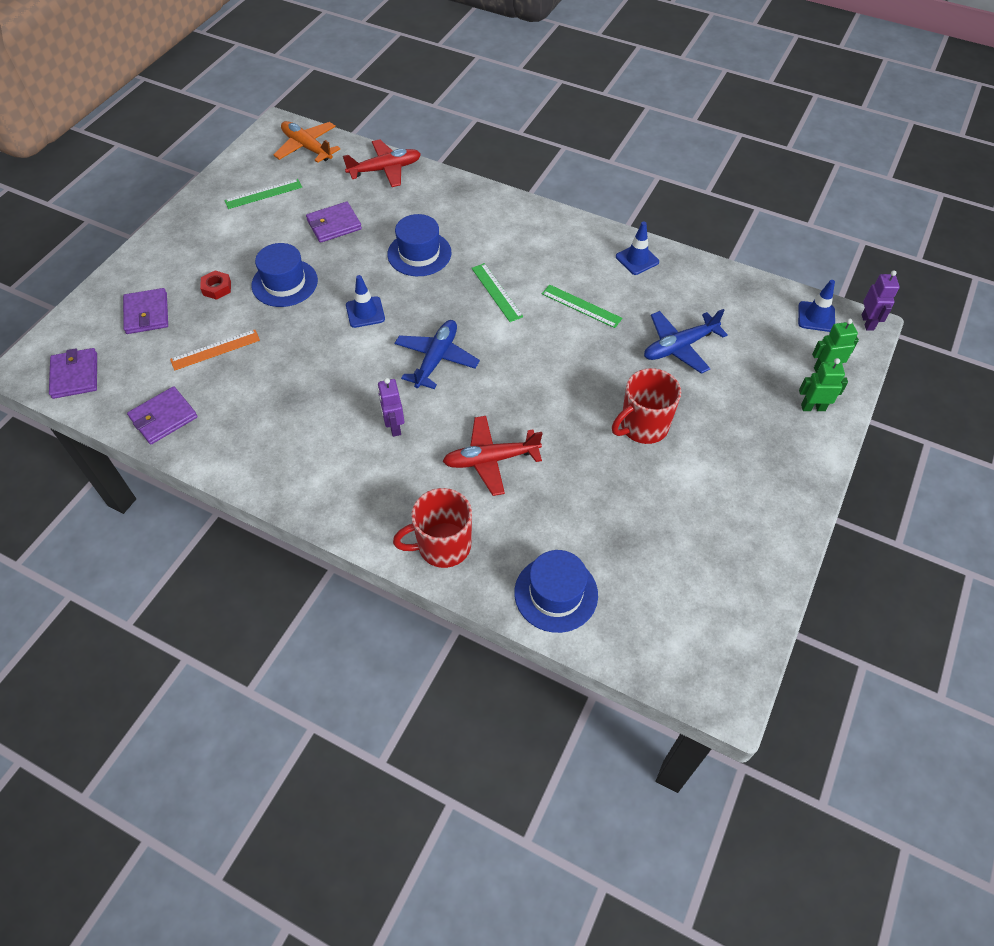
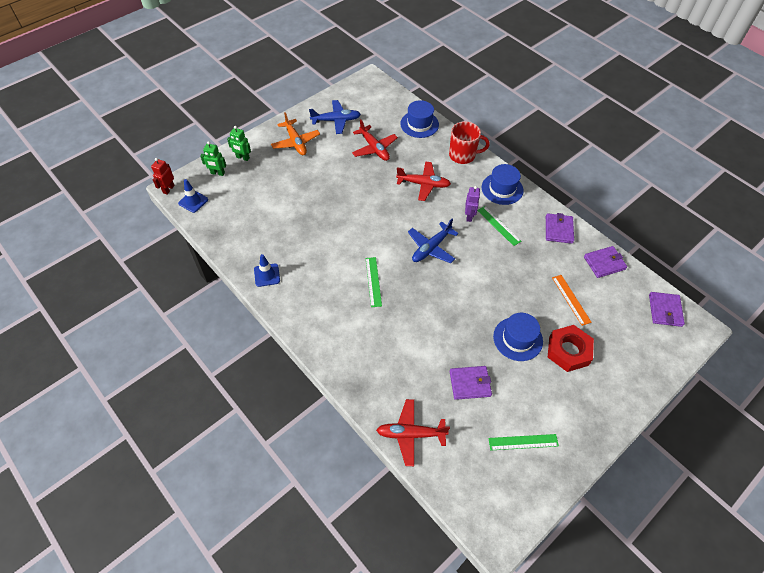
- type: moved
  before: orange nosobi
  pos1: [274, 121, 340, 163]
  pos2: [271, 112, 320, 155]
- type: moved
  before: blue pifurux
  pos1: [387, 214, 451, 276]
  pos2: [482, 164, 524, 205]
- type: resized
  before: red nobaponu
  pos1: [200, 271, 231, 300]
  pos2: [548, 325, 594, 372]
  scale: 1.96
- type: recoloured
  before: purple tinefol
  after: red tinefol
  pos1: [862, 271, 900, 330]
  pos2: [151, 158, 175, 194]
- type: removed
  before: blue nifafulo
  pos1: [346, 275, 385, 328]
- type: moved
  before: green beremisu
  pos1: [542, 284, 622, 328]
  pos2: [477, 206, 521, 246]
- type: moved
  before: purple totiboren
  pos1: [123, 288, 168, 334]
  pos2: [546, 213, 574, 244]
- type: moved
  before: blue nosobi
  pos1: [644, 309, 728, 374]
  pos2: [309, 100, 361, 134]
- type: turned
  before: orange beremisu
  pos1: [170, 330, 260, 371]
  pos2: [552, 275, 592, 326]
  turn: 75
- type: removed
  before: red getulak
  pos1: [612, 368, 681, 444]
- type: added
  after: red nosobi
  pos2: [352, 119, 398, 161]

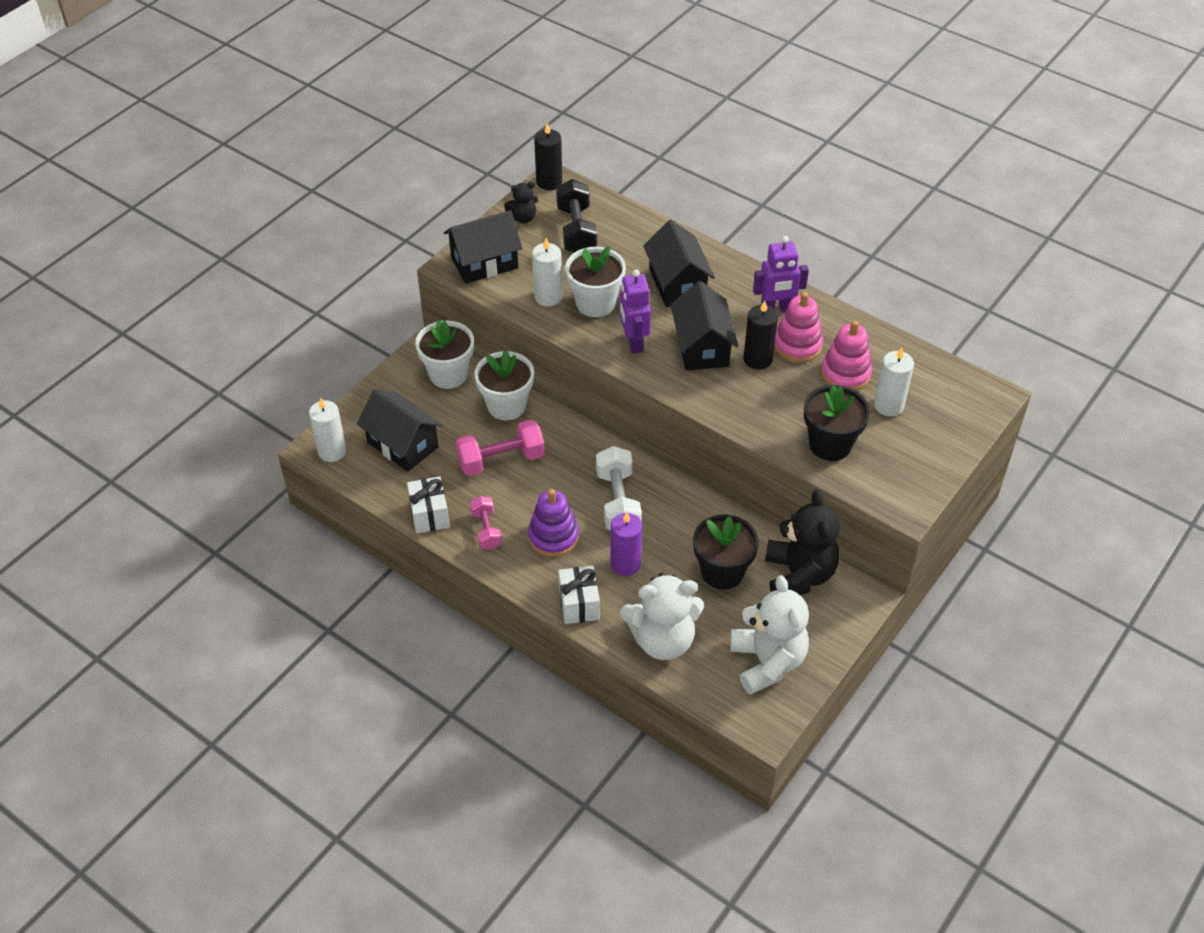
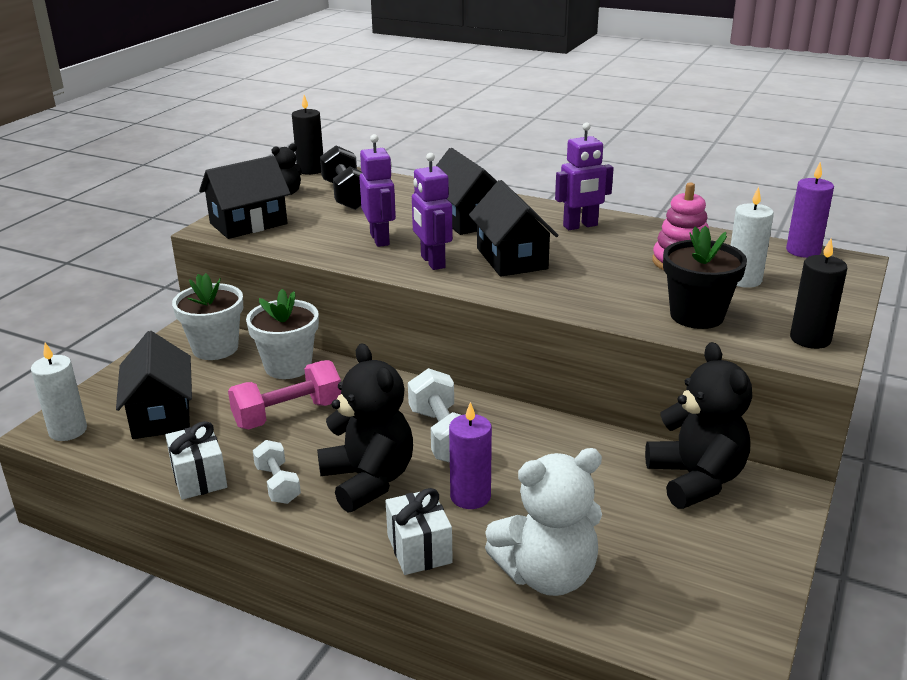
- type: removed
  before: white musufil
  pos1: [532, 238, 562, 306]
- type: replaced
  before: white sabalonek
  after: purple tinefol
  pos1: [565, 246, 626, 317]
  pos2: [359, 134, 396, 247]
- type: removed
  before: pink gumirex
  pos1: [774, 292, 823, 363]
- type: moved
  before: black musufil
  pos1: [743, 301, 778, 370]
  pos2: [790, 239, 847, 349]
- type: turned
  before: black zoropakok
  pos1: [357, 389, 443, 472]
  pos2: [116, 331, 192, 439]
  turn: 45
- type: replaced
  before: purple gumirex
  after: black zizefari
  pos1: [528, 489, 579, 557]
  pos2: [317, 343, 413, 513]
- type: recoloured
  before: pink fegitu
  after: white fegitu
  pos1: [470, 496, 502, 550]
  pos2: [253, 440, 301, 504]
- type: removed
  before: black sabalonek
  pos1: [693, 514, 759, 590]
- type: removed
  before: white zizefari
  pos1: [730, 575, 809, 695]
- type: added
  after: purple musufil
  pos2: [786, 162, 834, 258]

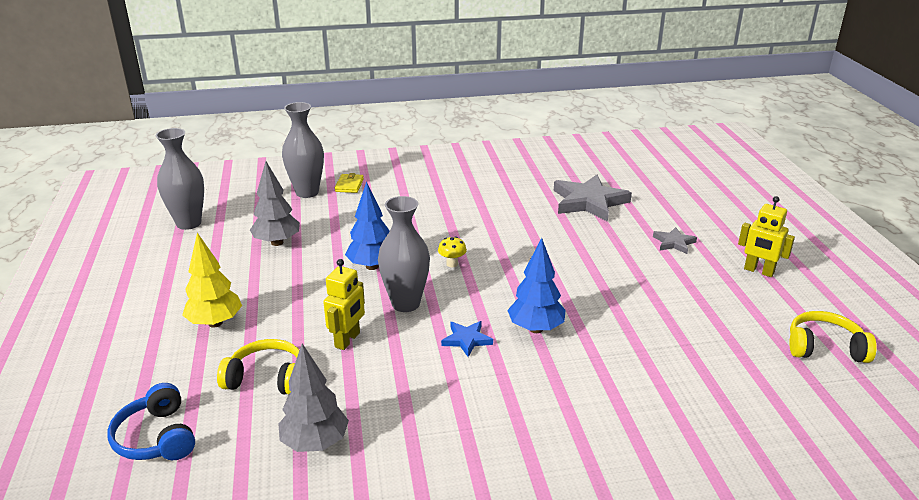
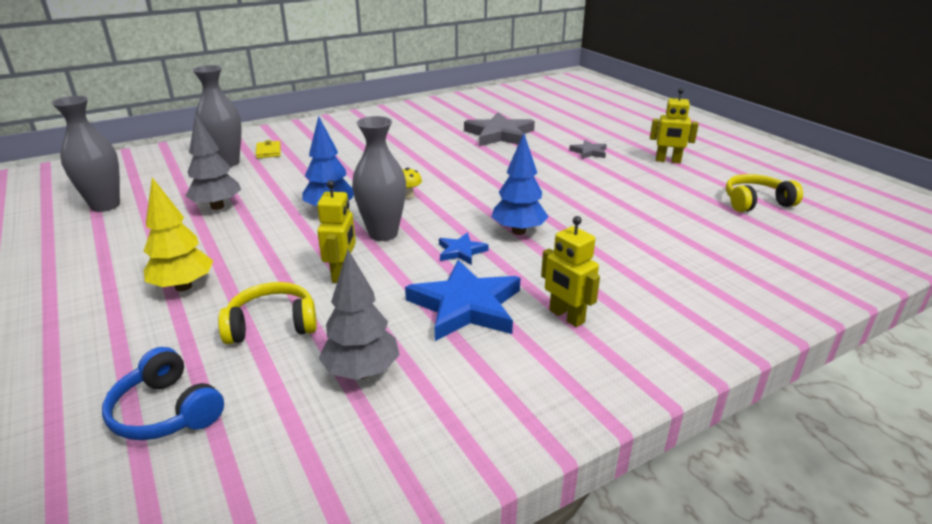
- type: added
  after: yellow tinefol
  pos2: [541, 216, 600, 327]
- type: added
  after: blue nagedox
  pos2: [405, 260, 521, 341]

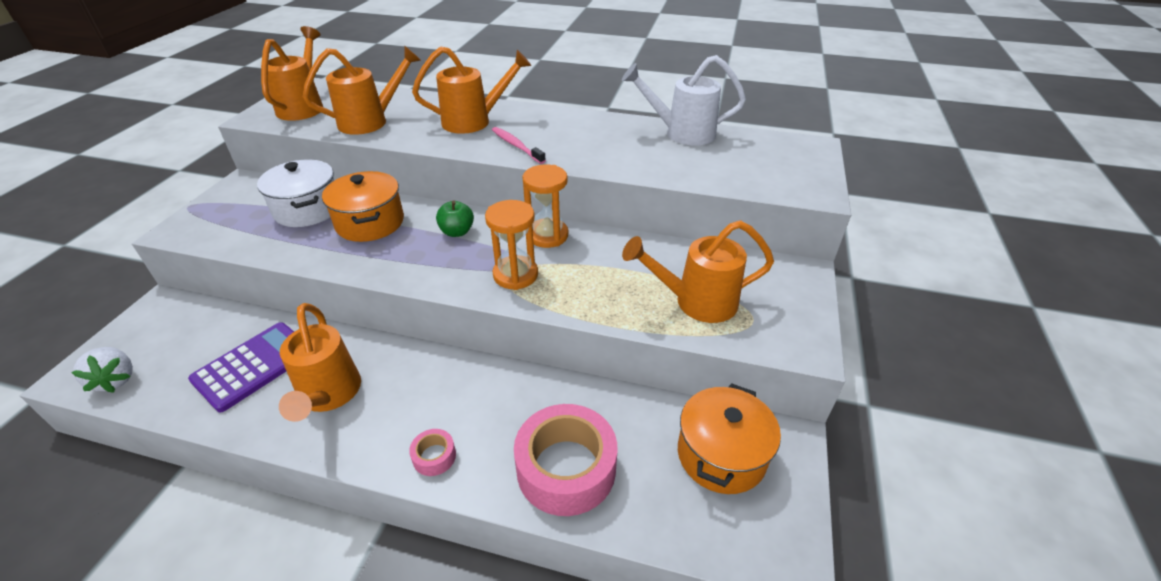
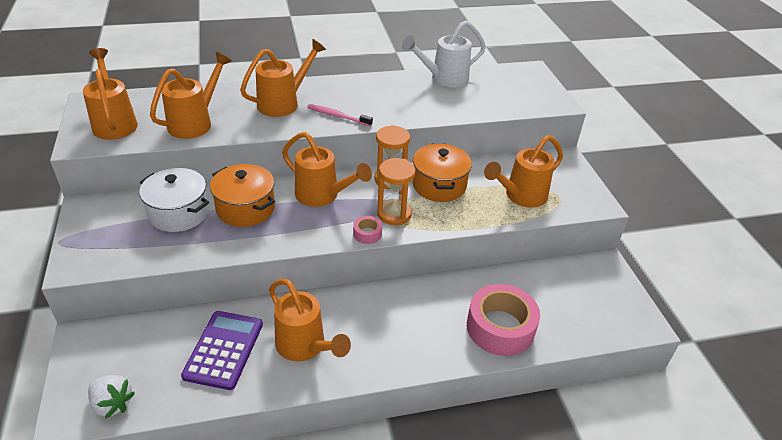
- type: replaced
  before: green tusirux
  after: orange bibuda
  pos1: [436, 200, 474, 237]
  pos2: [282, 132, 372, 207]
- type: moved
  before: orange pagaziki
  pos1: [678, 383, 781, 494]
  pos2: [413, 144, 472, 202]
- type: moved
  before: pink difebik
  pos1: [409, 429, 456, 476]
  pos2: [353, 216, 382, 244]

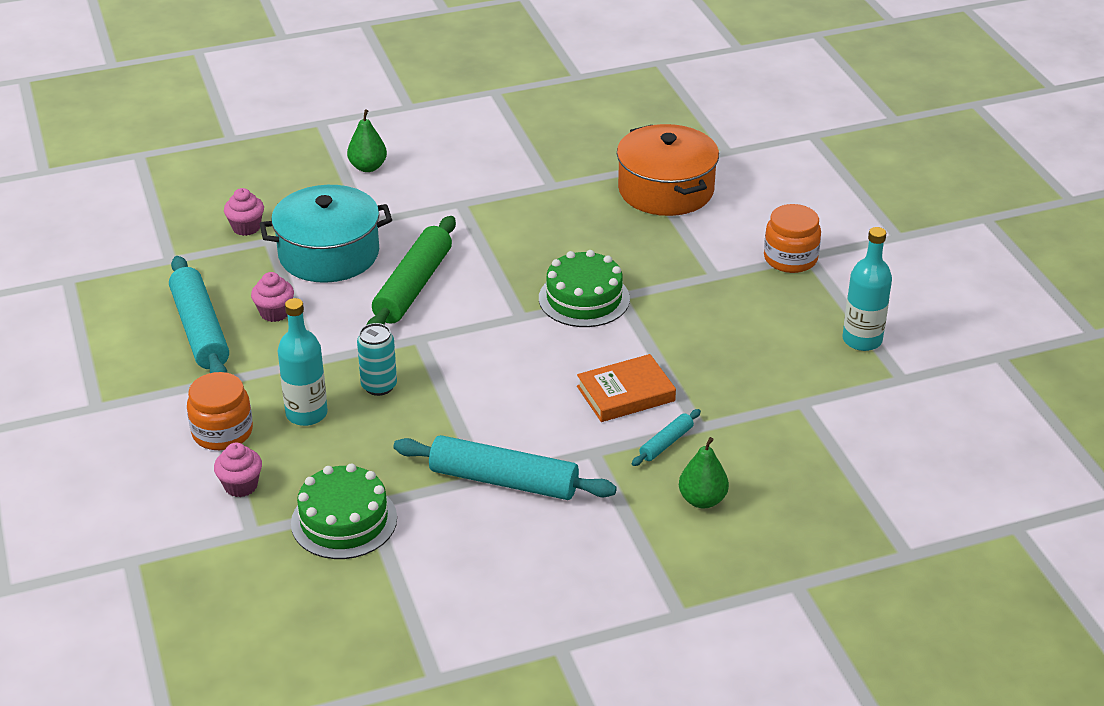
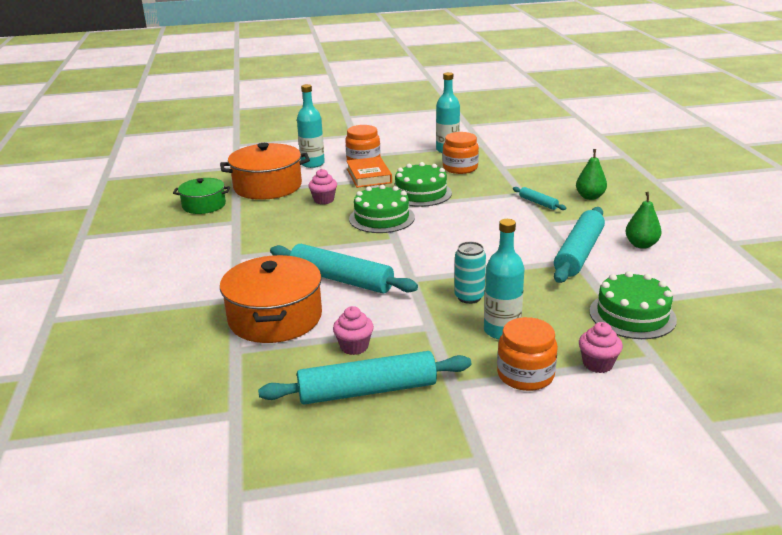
- type: moved
  before: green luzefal
  pos1: [347, 109, 387, 172]
  pos2: [625, 192, 662, 249]
- type: recoloured
  before: turquoise pagaziki
  after: orange pagaziki
  pos1: [260, 185, 392, 283]
  pos2: [220, 255, 322, 343]
- type: moved
  before: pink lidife
  pos1: [224, 188, 264, 236]
  pos2: [308, 169, 337, 204]
- type: recoloured
  before: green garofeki
  after: turquoise garofeki
  pos1: [367, 216, 456, 325]
  pos2: [270, 244, 418, 294]
- type: moved
  before: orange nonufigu
  pos1: [577, 354, 676, 422]
  pos2: [346, 157, 392, 188]
- type: added
  after: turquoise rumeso
  pos2: [297, 84, 325, 168]
- type: added
  after: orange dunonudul
  pos2: [443, 132, 479, 174]
- type: added
  after: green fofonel
  pos2: [395, 162, 452, 207]
- type: added
  after: green pagaziki
  pos2: [173, 178, 230, 214]

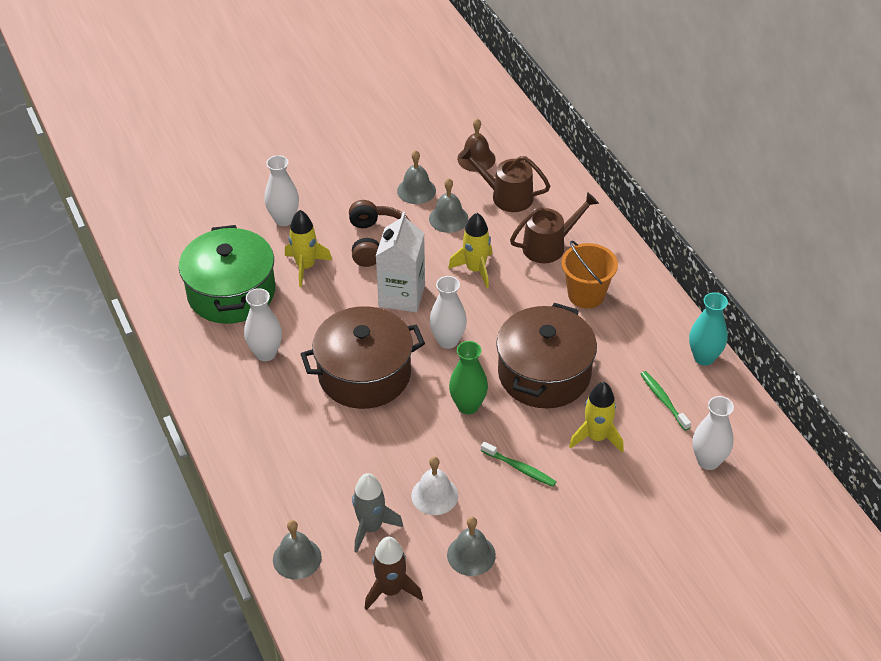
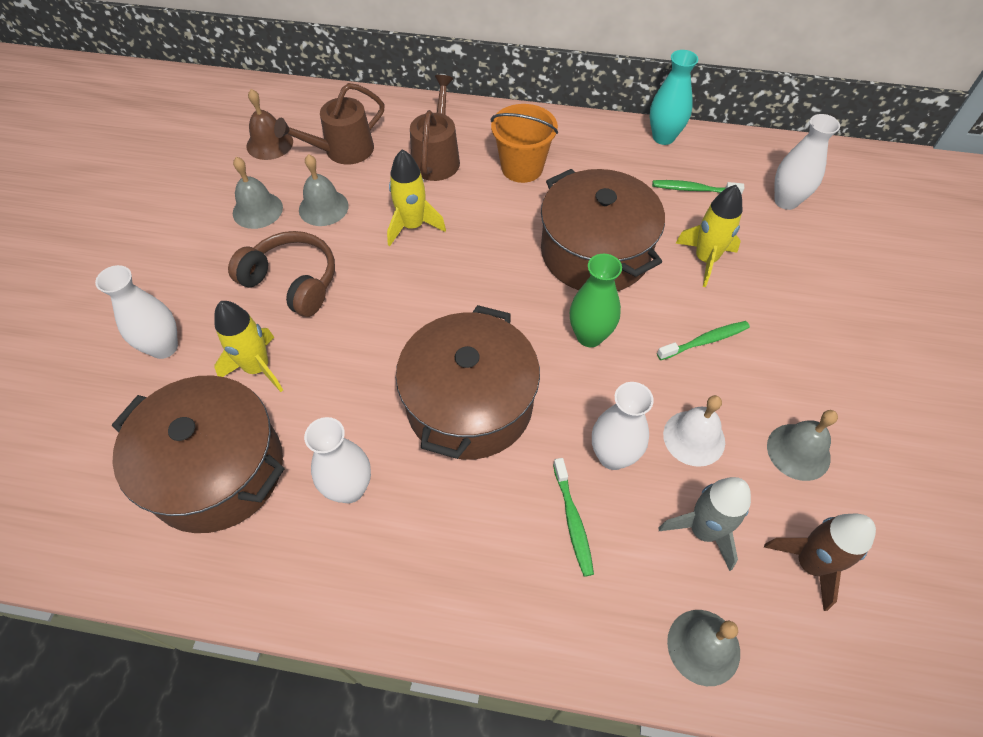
- type: removed
  before: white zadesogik
  pos1: [376, 212, 425, 312]
- type: recoloured
  before: green pagaziki
  after: brown pagaziki
  pos1: [179, 225, 275, 324]
  pos2: [112, 375, 285, 533]
- type: moved
  before: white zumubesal
  pos1: [429, 276, 467, 349]
  pos2: [592, 382, 654, 470]
- type: added
  after: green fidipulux
  pos2: [553, 458, 594, 577]

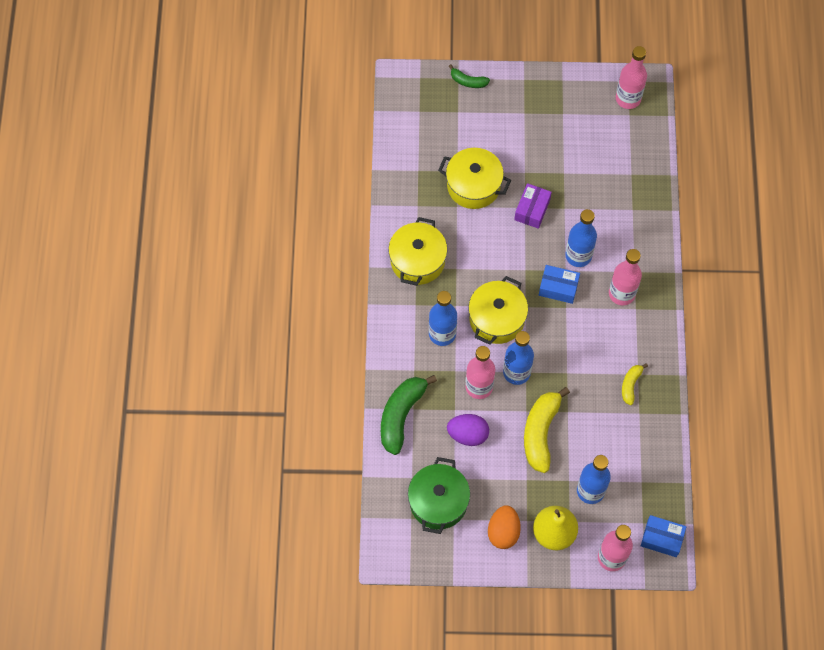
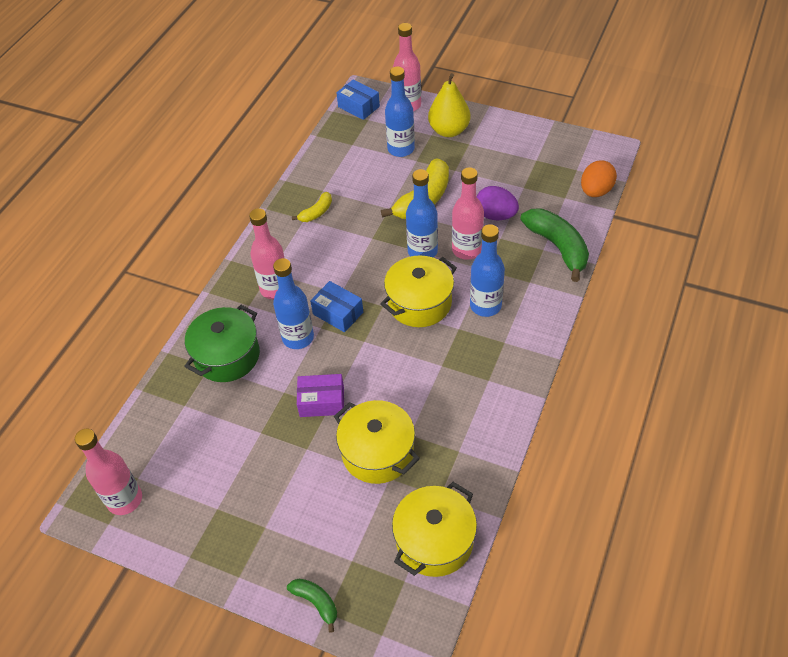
- type: turned
  before: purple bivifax
  pos1: [514, 183, 552, 229]
  pos2: [297, 374, 344, 417]
  turn: 45
- type: moved
  before: yellow pagaziki
  pos1: [388, 217, 447, 286]
  pos2: [392, 482, 477, 577]
- type: turned
  before: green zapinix
  pos1: [381, 375, 437, 455]
  pos2: [520, 208, 589, 282]
  turn: -75
- type: moved
  before: green pagaziki
  pos1: [408, 457, 470, 534]
  pos2: [184, 305, 260, 382]
- type: moved
  before: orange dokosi
  pos1: [488, 505, 521, 549]
  pos2: [581, 160, 617, 197]

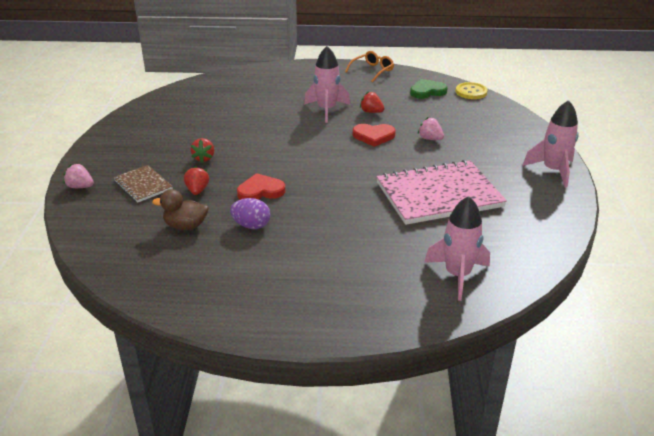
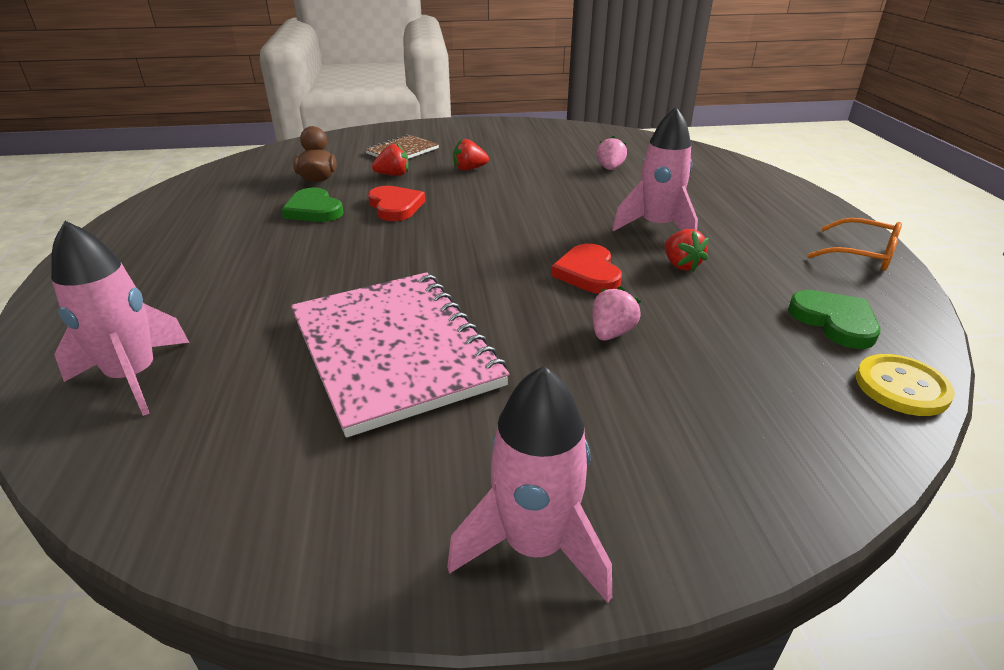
- type: turned
  before: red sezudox
  pos1: [360, 91, 385, 113]
  pos2: [664, 229, 709, 272]
  turn: 135
- type: moved
  before: pink sezudox
  pos1: [64, 164, 94, 188]
  pos2: [596, 136, 627, 170]
- type: replaced
  before: purple dokosi
  after: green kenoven
  pos1: [230, 198, 271, 229]
  pos2: [281, 188, 344, 222]

